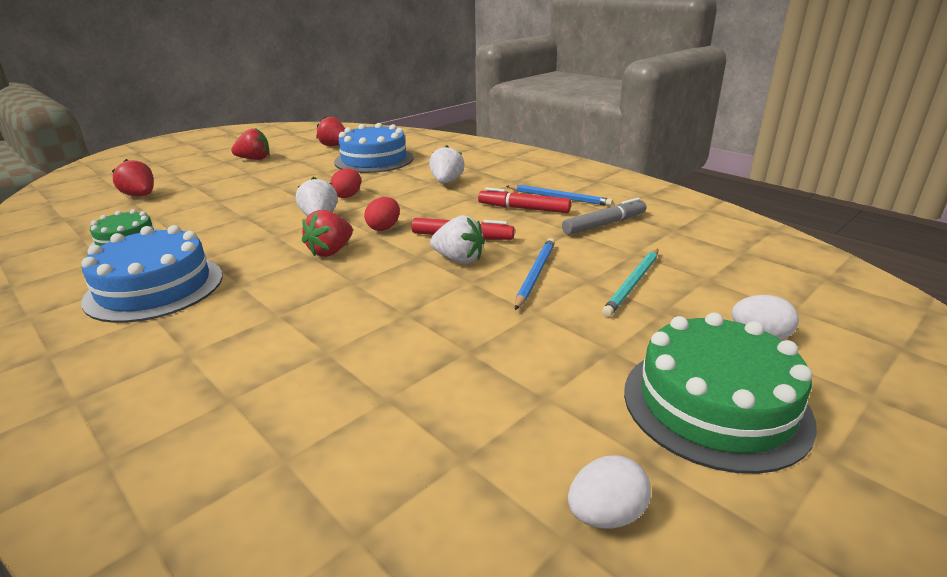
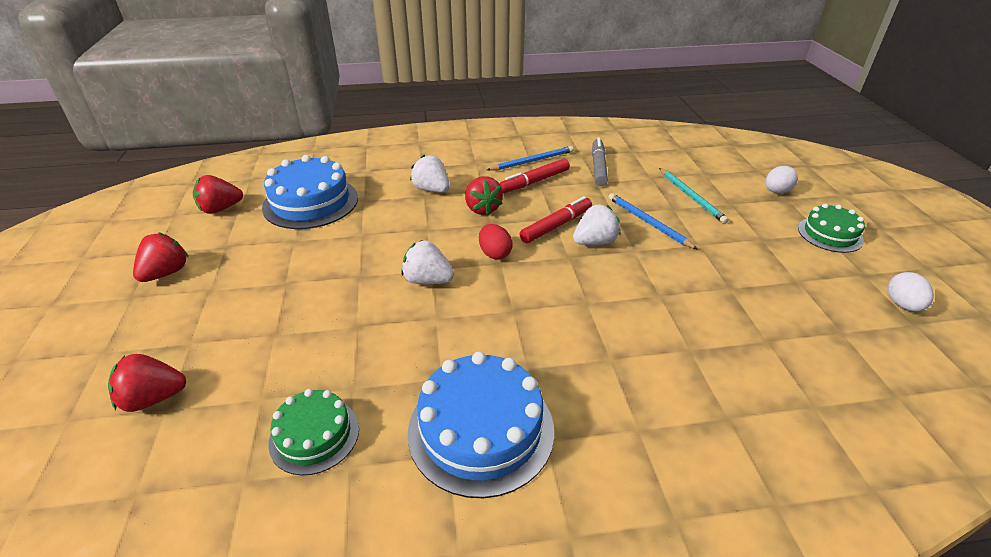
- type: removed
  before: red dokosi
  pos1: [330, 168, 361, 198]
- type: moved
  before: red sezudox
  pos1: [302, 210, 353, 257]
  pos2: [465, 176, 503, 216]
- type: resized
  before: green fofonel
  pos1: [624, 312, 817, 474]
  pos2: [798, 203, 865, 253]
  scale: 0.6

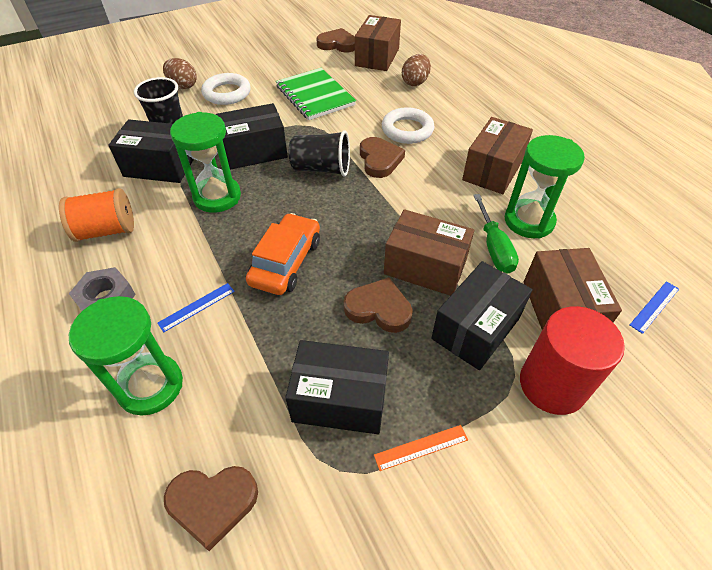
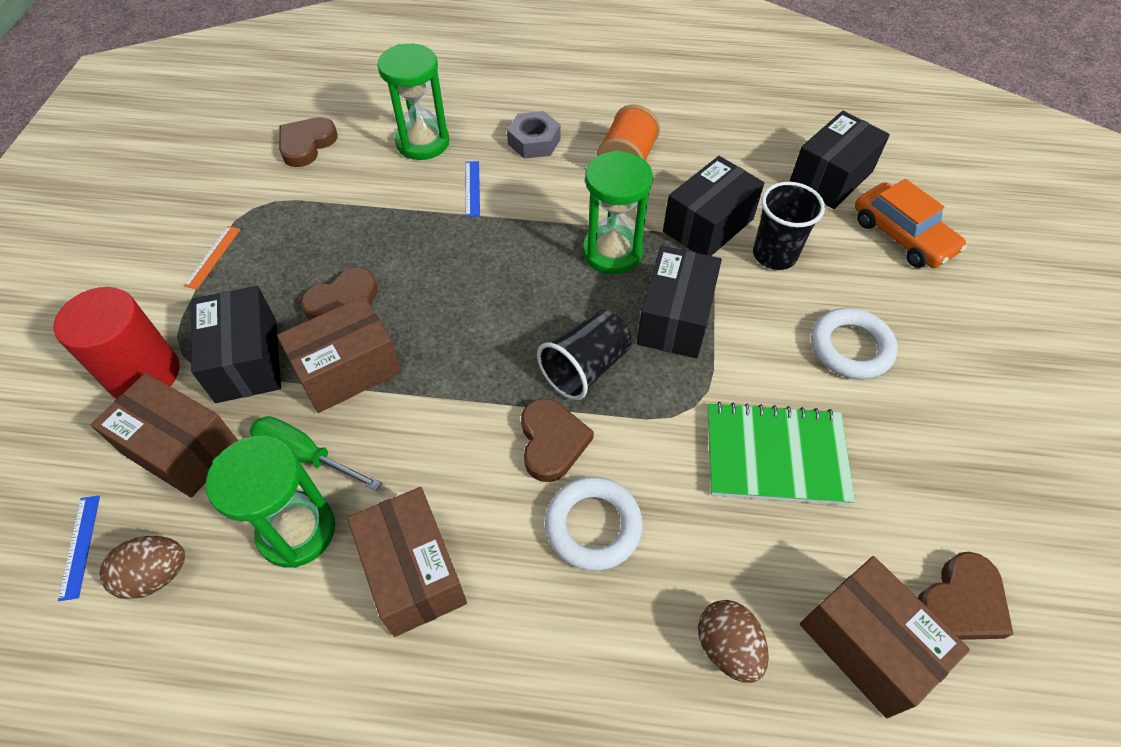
- type: moved
  before: brown dokosi
  pos1: [163, 58, 197, 89]
  pos2: [100, 536, 185, 599]
- type: turned
  before: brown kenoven
  pos1: [360, 137, 405, 178]
  pos2: [521, 398, 594, 482]
  turn: -120
- type: moved
  before: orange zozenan
  pos1: [246, 213, 320, 295]
  pos2: [855, 179, 967, 268]
- type: moved
  before: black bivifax
  pos1: [285, 340, 389, 434]
  pos2: [789, 111, 890, 209]

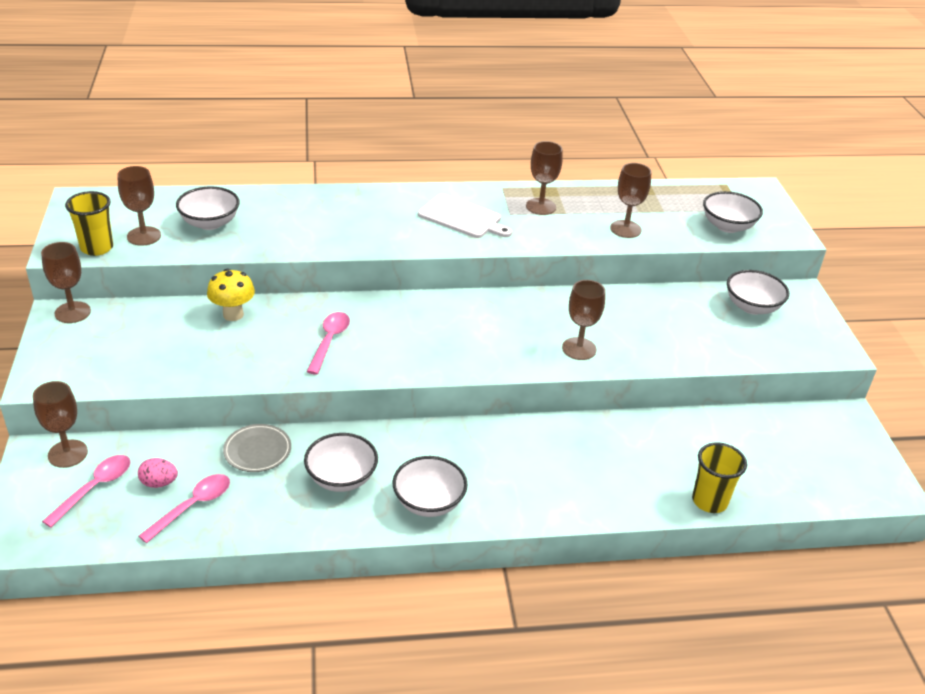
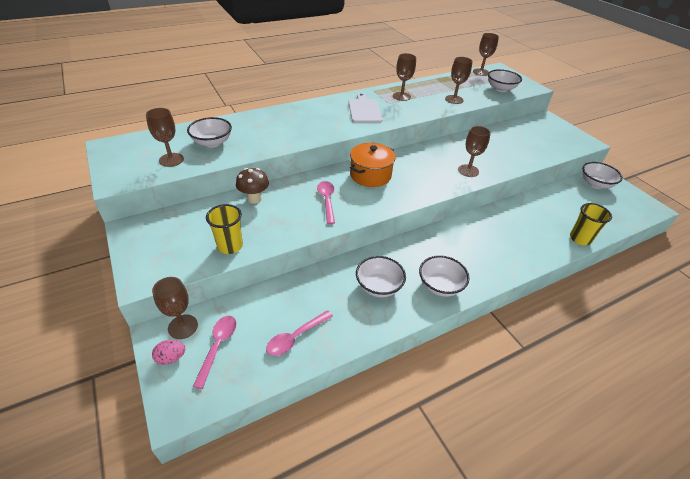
- type: moved
  before: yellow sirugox
  pos1: [65, 191, 113, 256]
  pos2: [206, 204, 243, 254]
- type: turned
  before: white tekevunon
  pos1: [418, 194, 512, 238]
  pos2: [348, 93, 382, 123]
  turn: -105
- type: moved
  before: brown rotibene
  pos1: [41, 242, 91, 323]
  pos2: [473, 33, 499, 76]
- type: recoloured
  before: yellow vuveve
  after: brown vuveve
  pos1: [207, 269, 255, 321]
  pos2: [236, 168, 269, 204]
- type: moved
  before: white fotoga
  pos1: [727, 270, 789, 315]
  pos2: [582, 162, 623, 189]
- type: removed
  before: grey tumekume
  pos1: [223, 424, 291, 472]
- type: moved
  before: pink dokosi
  pos1: [138, 458, 178, 488]
  pos2: [152, 340, 185, 365]
- type: turned
  before: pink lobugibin
  pos1: [139, 474, 230, 543]
  pos2: [266, 310, 333, 356]
  turn: -150
- type: added
  after: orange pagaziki
  pos2: [350, 143, 396, 187]

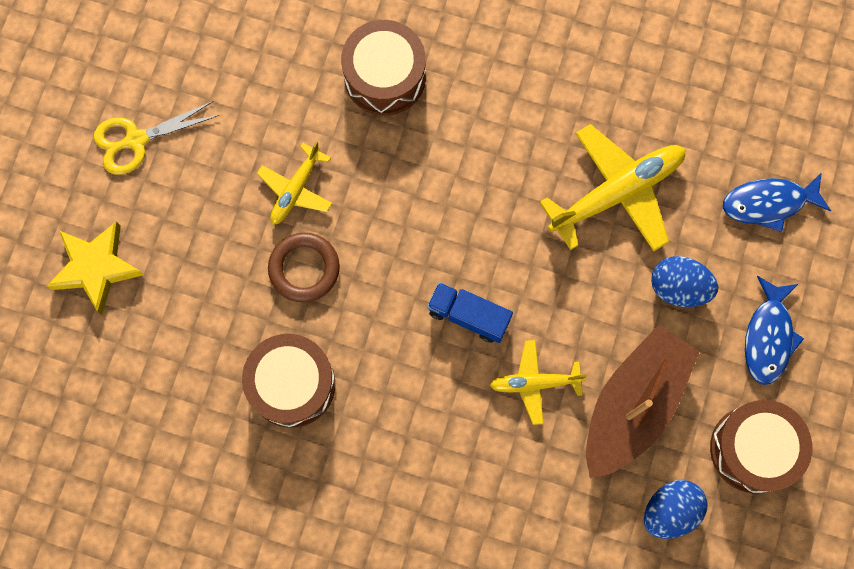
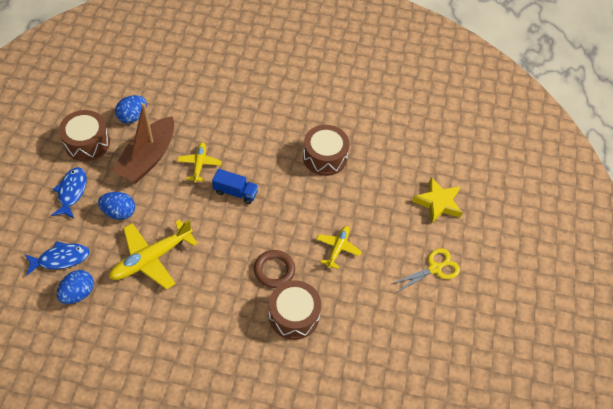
- type: moved
  before: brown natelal
  pos1: [268, 233, 340, 302]
  pos2: [254, 250, 295, 288]
- type: turned
  before: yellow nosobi
  pos1: [490, 340, 587, 425]
  pos2: [177, 142, 222, 183]
  turn: -75
- type: added
  after: blue dokosi
  pos2: [56, 270, 94, 304]

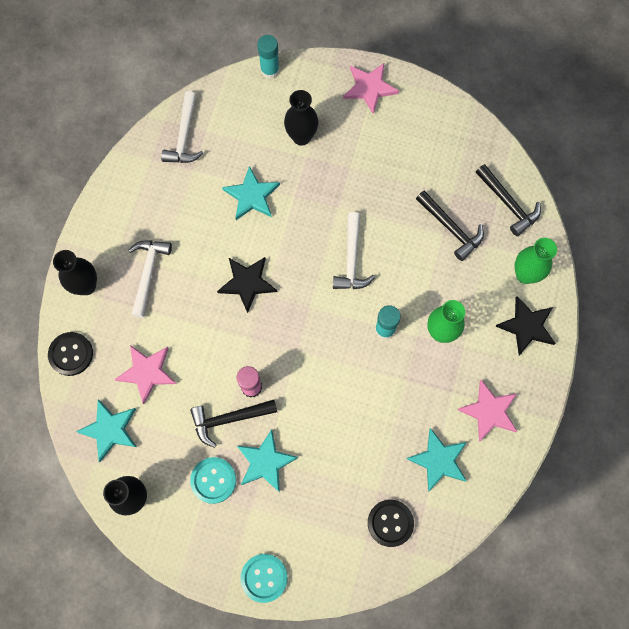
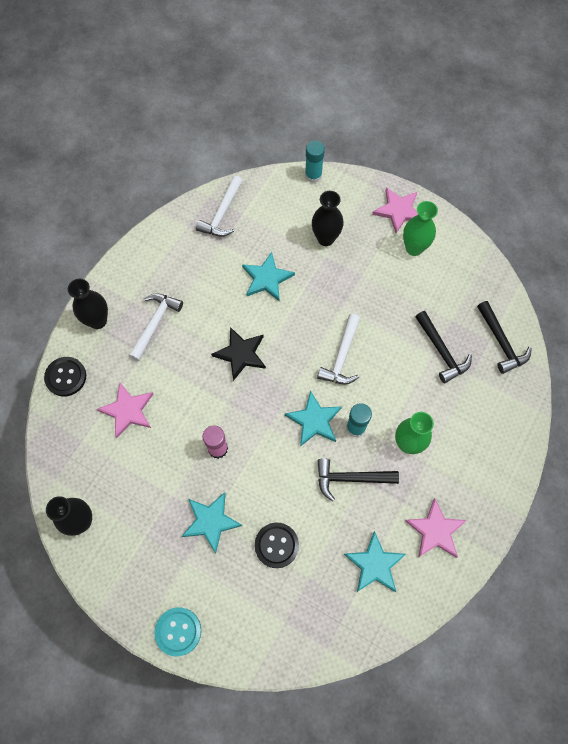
- type: moved
  before: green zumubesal
  pos1: [514, 238, 557, 284]
  pos2: [403, 201, 438, 256]
- type: removed
  before: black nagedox
  pos1: [495, 296, 555, 355]
- type: moved
  before: turquoise nagedox
  pos1: [76, 399, 136, 462]
  pos2: [285, 390, 342, 447]
- type: moved
  before: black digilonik
  pos1: [190, 400, 277, 448]
  pos2: [317, 458, 399, 501]
- type: removed
  before: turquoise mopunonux
  pos1: [190, 457, 236, 504]
- type: moved
  before: black mopunonux
  pos1: [368, 500, 414, 547]
  pos2: [255, 523, 299, 568]

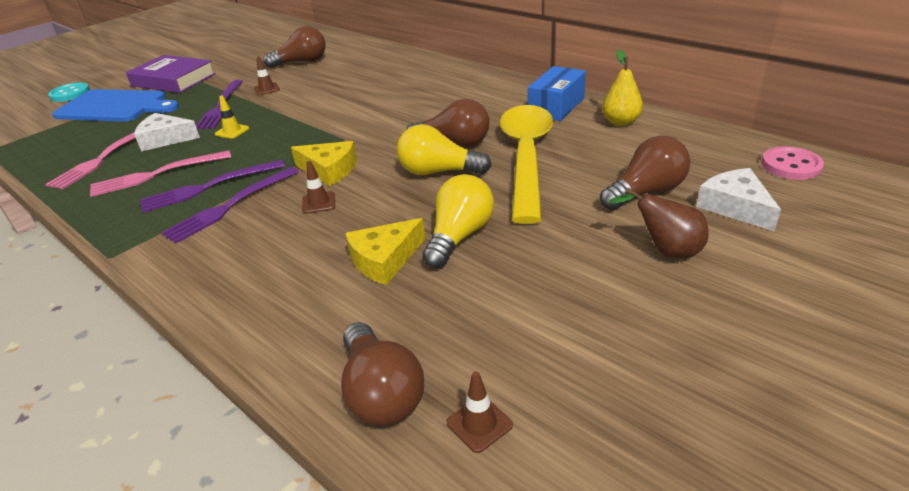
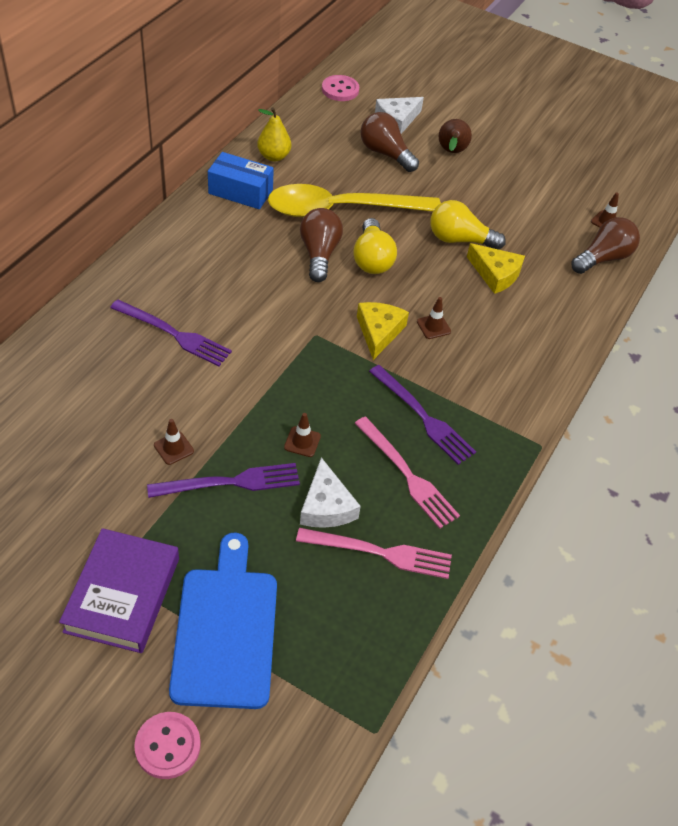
- type: removed
  before: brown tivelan
  pos1: [263, 26, 326, 68]
- type: recoloured
  before: turquoise mopunonux
  after: pink mopunonux
  pos1: [48, 83, 90, 102]
  pos2: [134, 712, 201, 779]
- type: recoloured
  before: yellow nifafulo
  after: brown nifafulo
  pos1: [215, 95, 250, 139]
  pos2: [284, 413, 321, 457]
- type: moved
  before: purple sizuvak
  pos1: [161, 167, 299, 244]
  pos2: [110, 299, 232, 366]

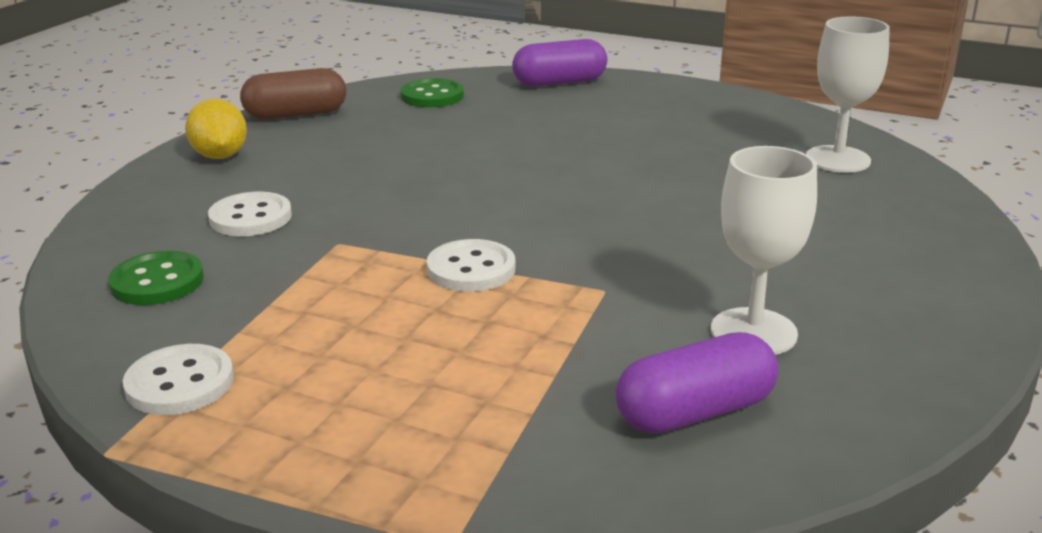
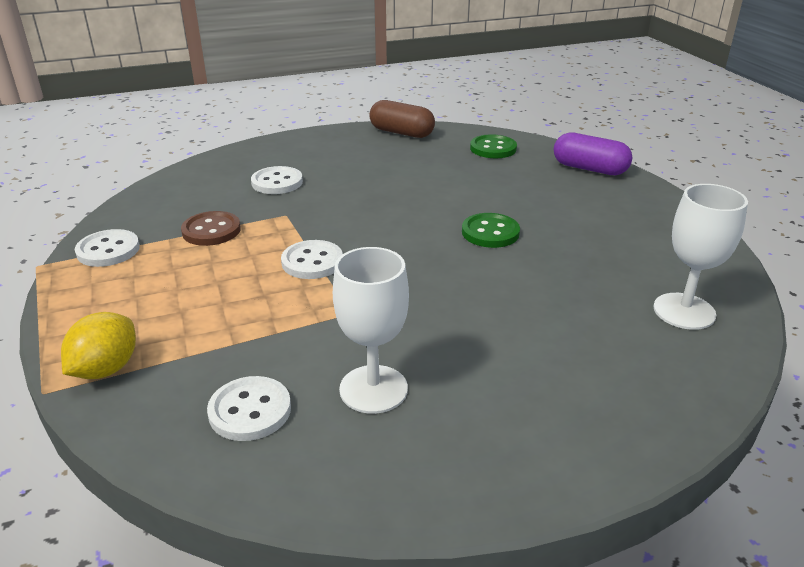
- type: moved
  before: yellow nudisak
  pos1: [185, 99, 247, 159]
  pos2: [61, 312, 136, 379]
- type: moved
  before: green mopunonux
  pos1: [108, 251, 204, 305]
  pos2: [462, 213, 520, 248]
- type: replaced
  before: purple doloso
  after: white mopunonux
  pos1: [616, 332, 778, 434]
  pos2: [207, 376, 291, 441]
- type: added
  after: brown mopunonux
  pos2: [181, 211, 241, 246]

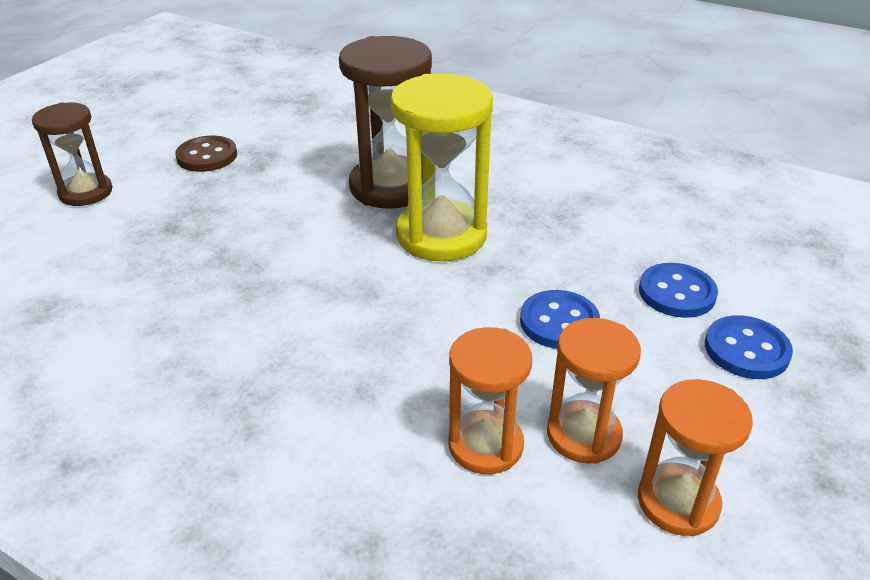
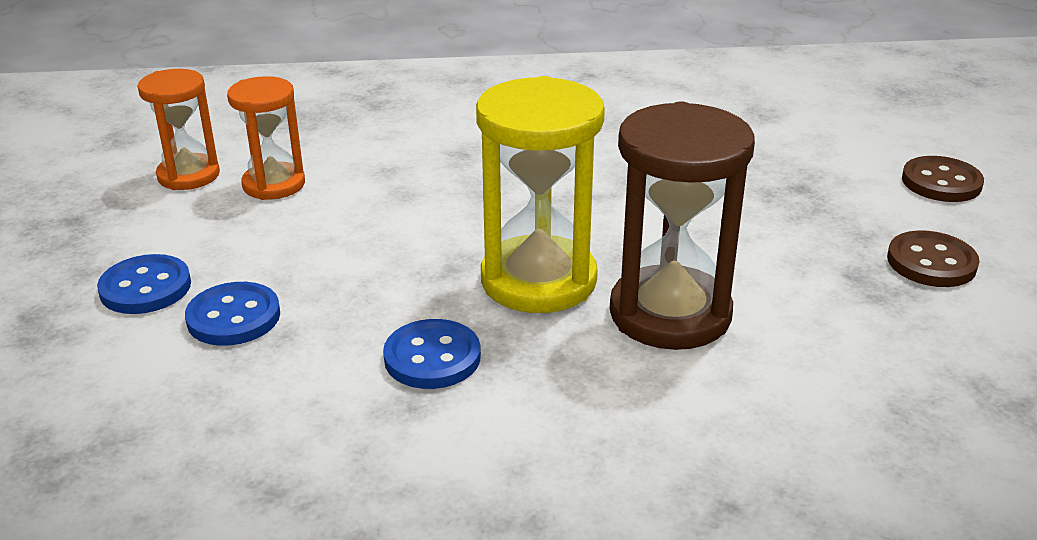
- type: replaced
  before: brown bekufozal
  after: brown mopunonux
  pos1: [32, 103, 112, 206]
  pos2: [902, 156, 984, 202]
- type: moved
  before: blue mopunonux
  pos1: [520, 290, 600, 349]
  pos2: [383, 319, 481, 389]
- type: removed
  before: orange bekufozal
  pos1: [448, 327, 532, 474]

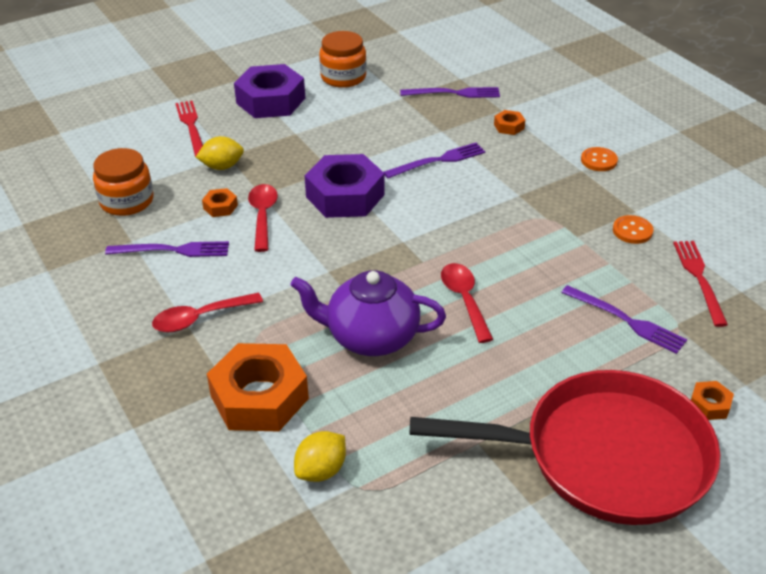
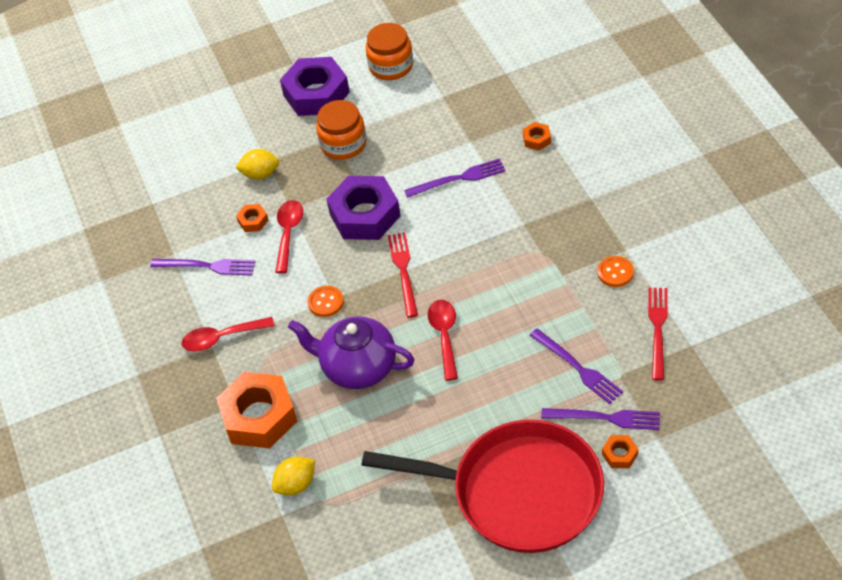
- type: moved
  before: purple sizuvak
  pos1: [400, 87, 500, 98]
  pos2: [541, 408, 660, 430]
- type: moved
  before: red sizuvak
  pos1: [175, 101, 203, 157]
  pos2: [388, 232, 418, 318]
- type: moved
  before: orange mopunonux
  pos1: [581, 147, 618, 171]
  pos2: [308, 286, 344, 317]
- type: moved
  before: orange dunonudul
  pos1: [93, 148, 154, 216]
  pos2: [316, 100, 367, 160]

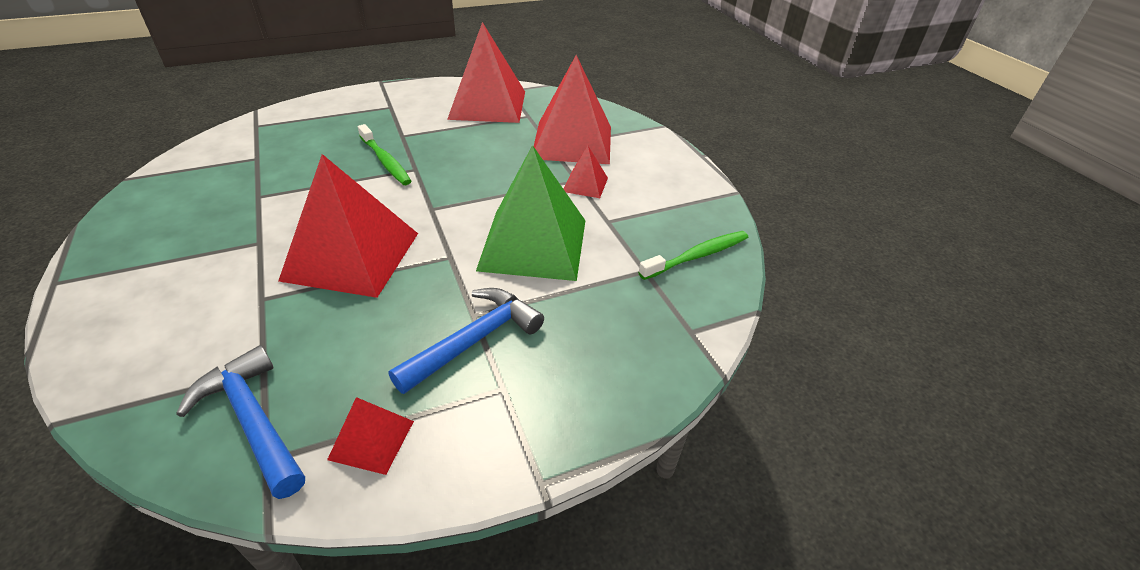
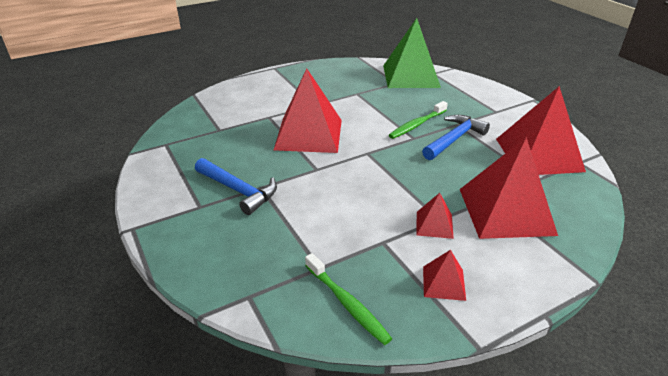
- type: moved
  before: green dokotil
  pos1: [476, 145, 585, 281]
  pos2: [383, 18, 441, 88]
- type: moved
  before: blue digilonik
  pos1: [176, 345, 305, 499]
  pos2: [422, 115, 490, 160]
- type: moved
  before: red dokotil
  pos1: [327, 397, 414, 475]
  pos2: [423, 250, 466, 301]

